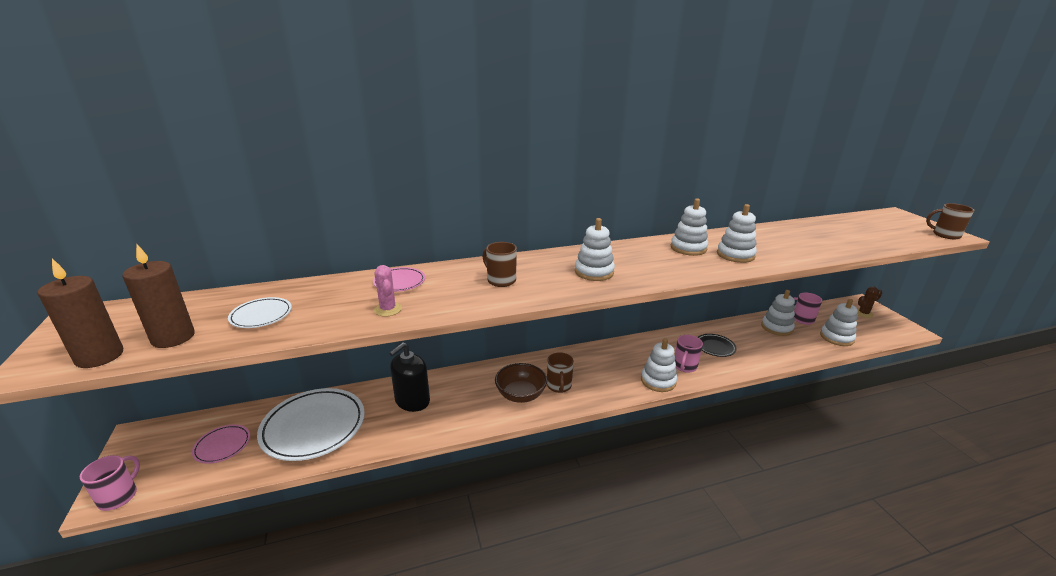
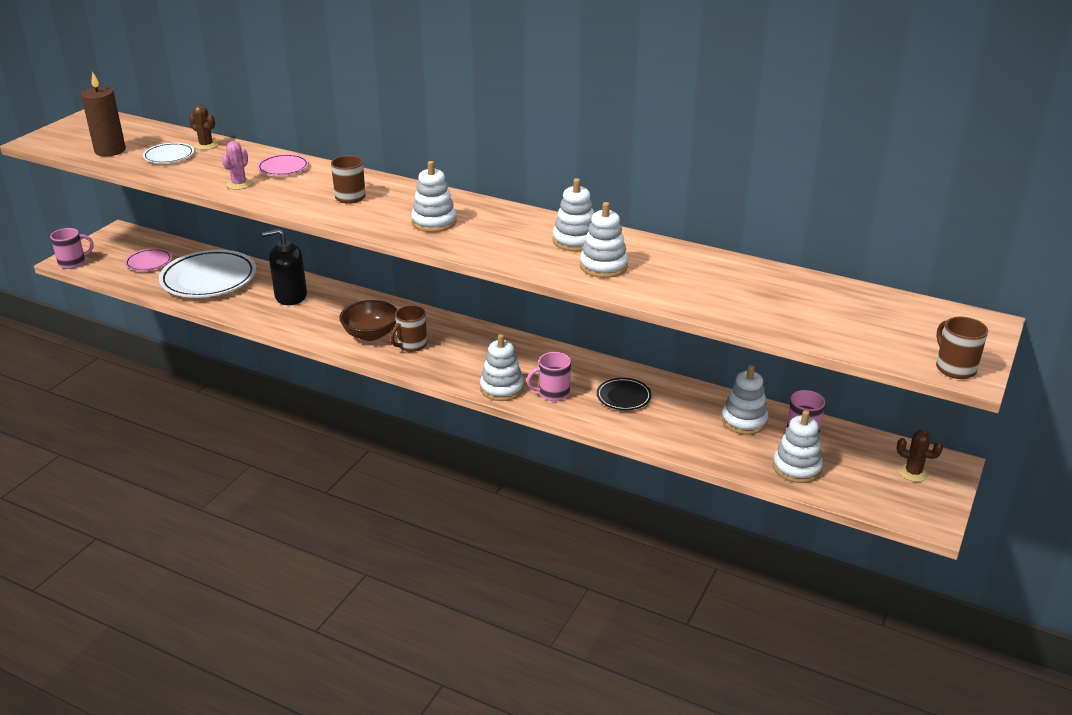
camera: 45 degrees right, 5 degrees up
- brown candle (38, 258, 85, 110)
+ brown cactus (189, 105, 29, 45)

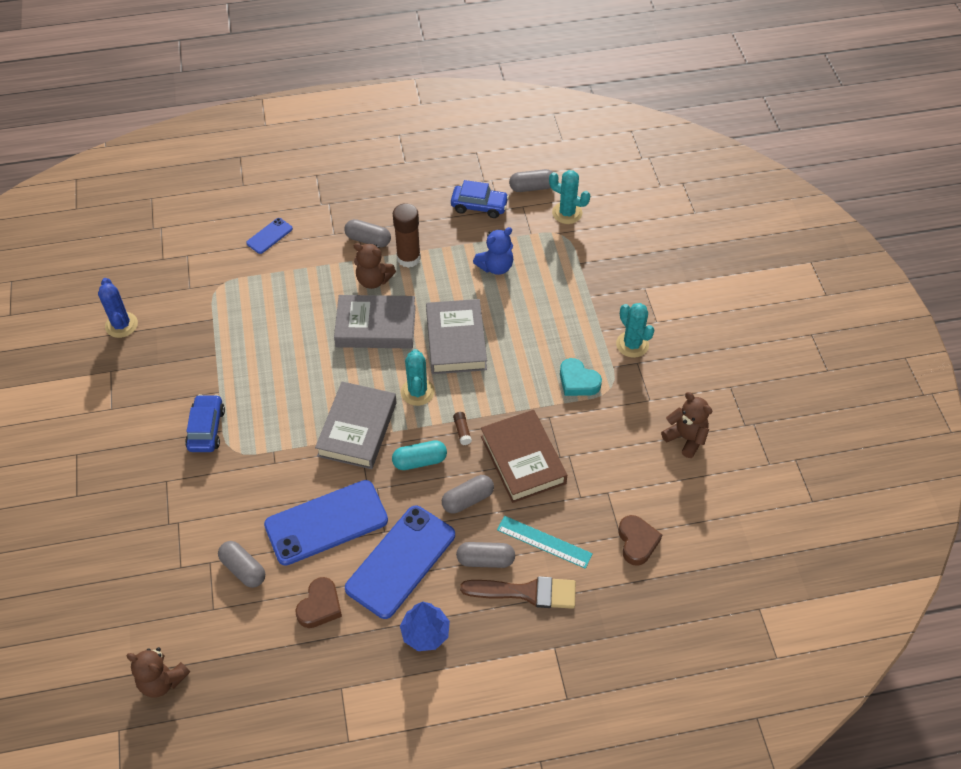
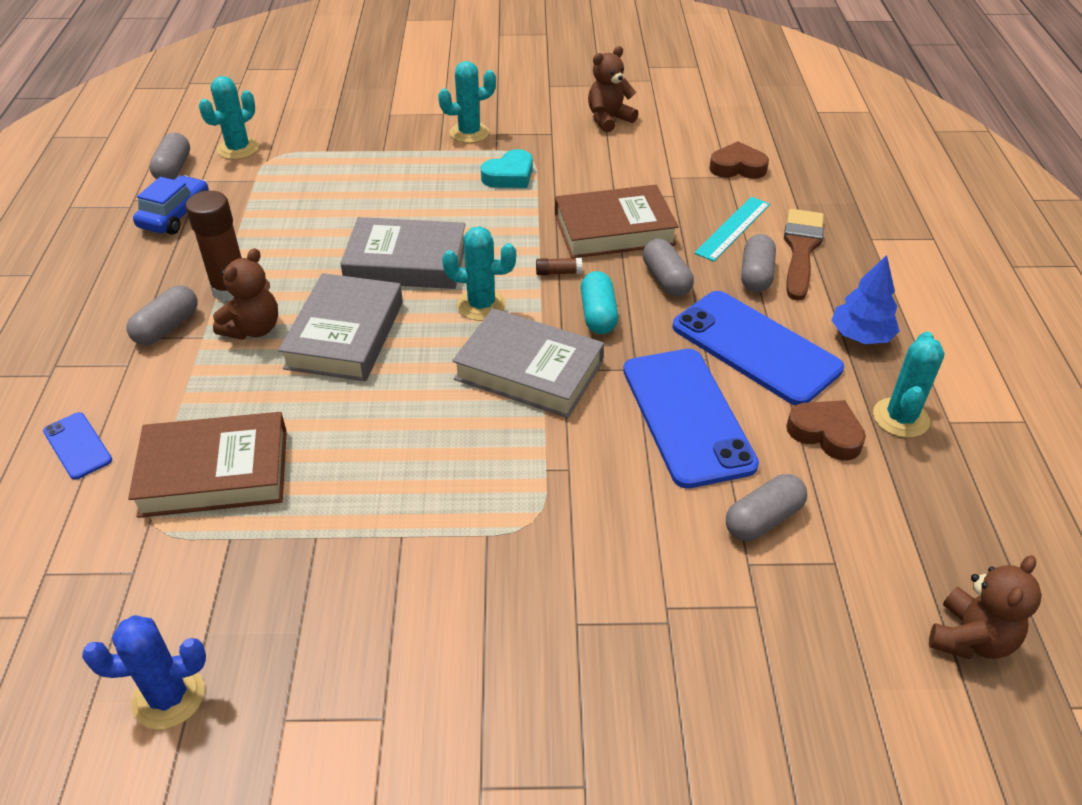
camera: 80 degrees left, 10 degrees down
- blue teddy bear (473, 227, 40, 48)
- blue car (185, 394, 40, 58)
+ turquoise cactus (873, 332, 72, 106)
+ brown book (128, 412, 159, 106)

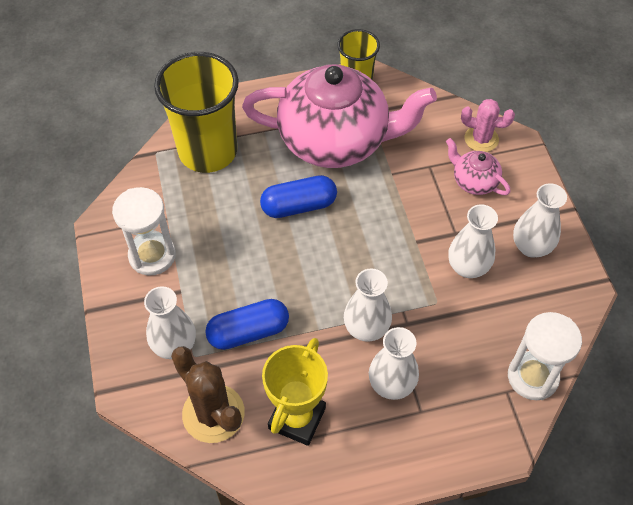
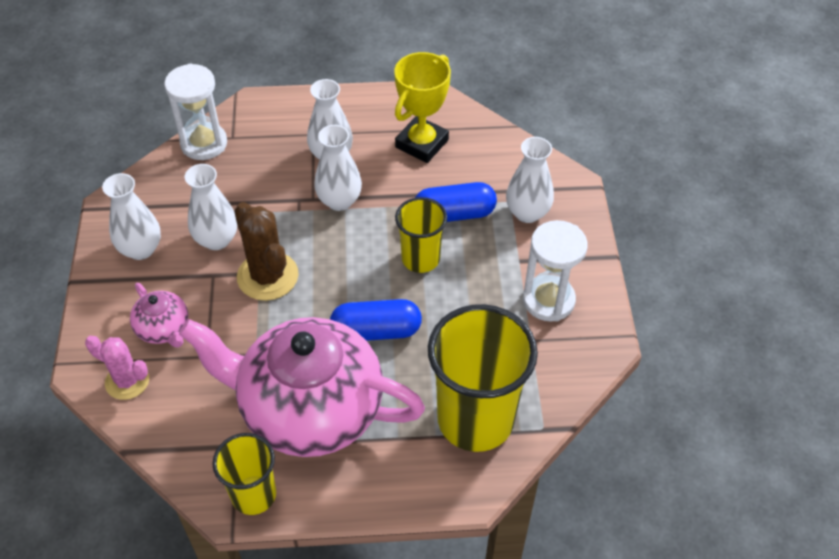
camera: 170 degrees left, 5 degrees down
~ brown cactus (171, 346, 74, 97) to (234, 202, 65, 99)
+ yellow cup (395, 197, 52, 76)

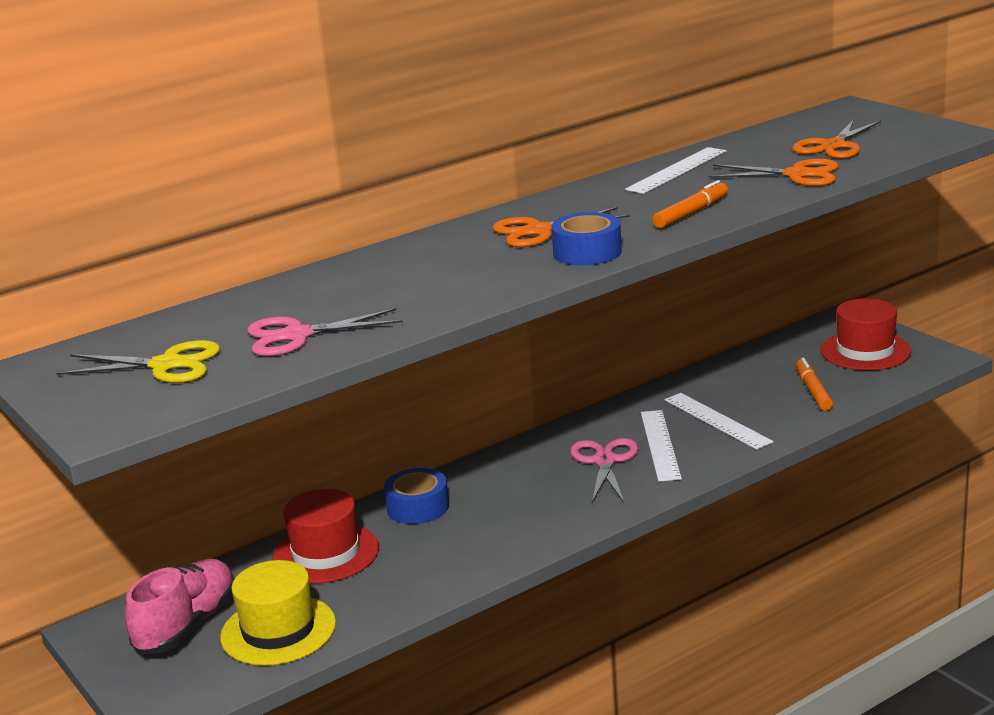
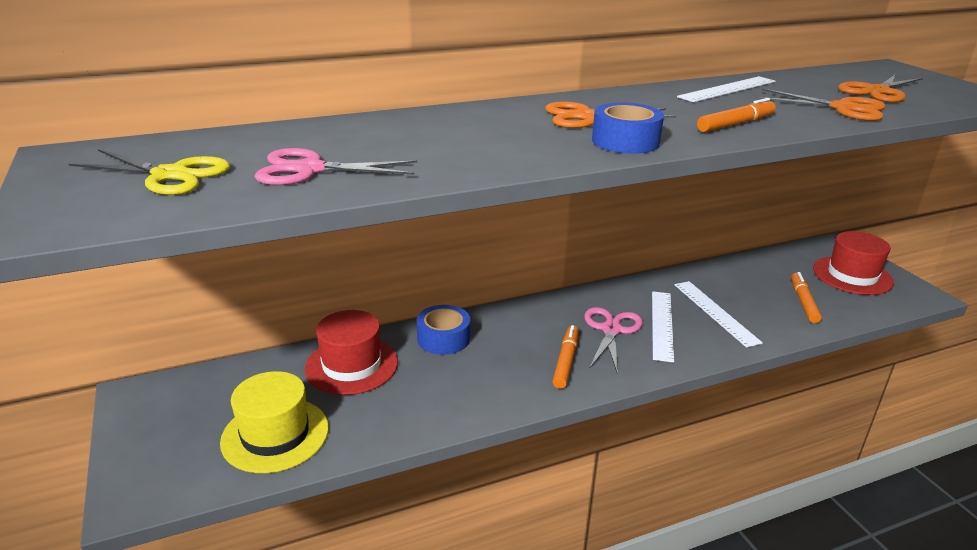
camera: 10 degrees right, 5 degrees up
- pink shoe (125, 559, 109, 95)
+ orange marker (552, 325, 27, 64)

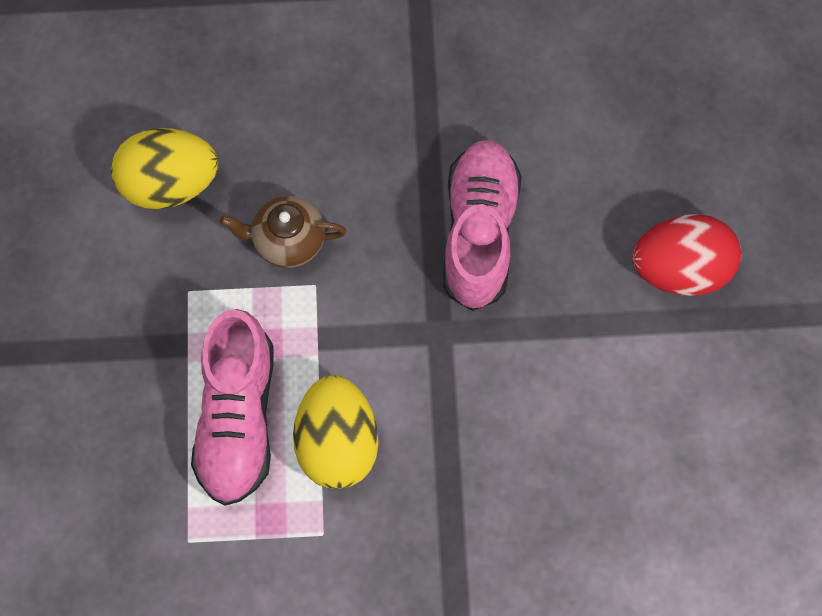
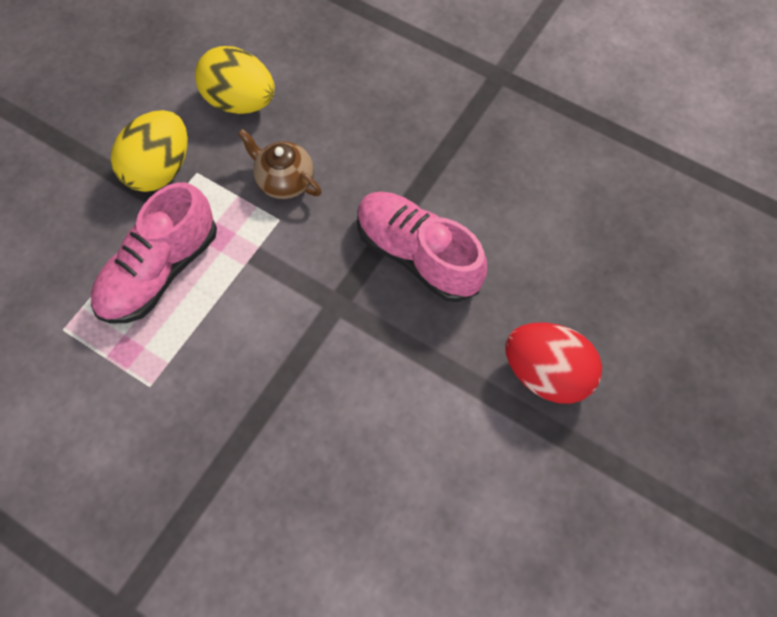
camera: 35 degrees right, 5 degrees down
~ pink shoe (443, 140, 79, 171) = (357, 191, 130, 111) 90 degrees counterclockwise
~ yellow egg (293, 375, 86, 114) to (111, 110, 77, 82)

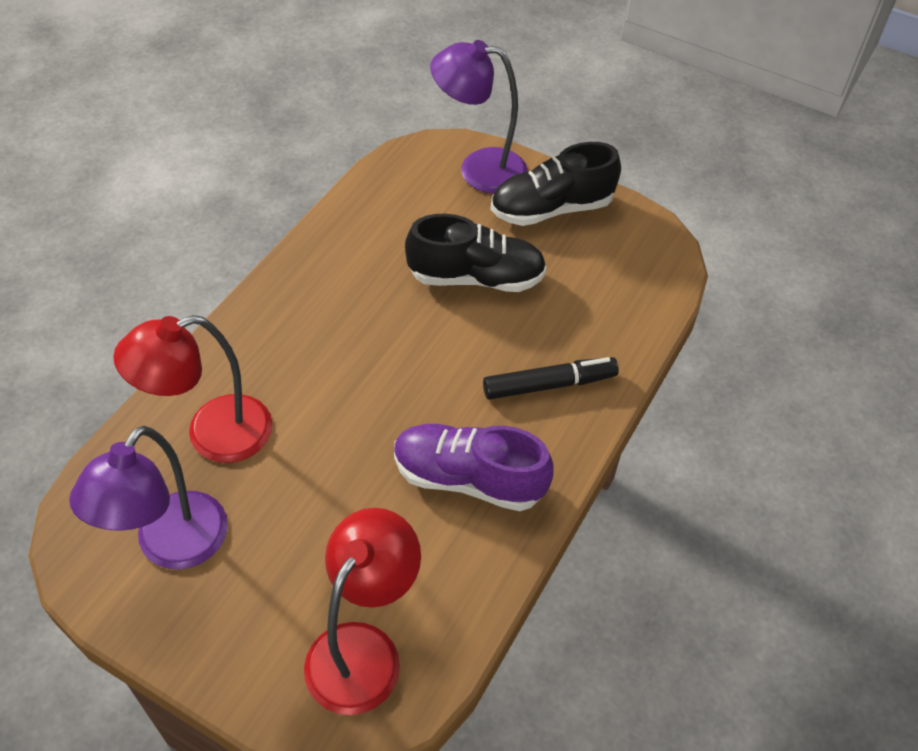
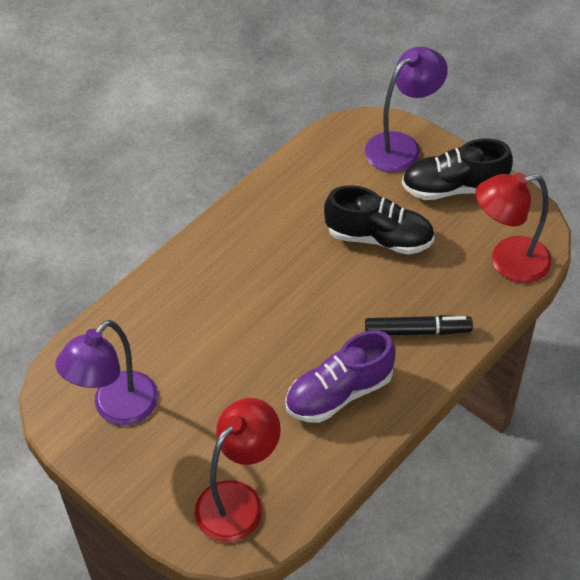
camera: 15 degrees right, 0 degrees up
~ purple lamp (430, 40, 98, 154) = (365, 47, 83, 125) 120 degrees clockwise
~ red lamp (113, 315, 159, 148) to (476, 172, 76, 111)
~ purple shoe (394, 424, 160, 87) = (285, 330, 111, 93) 60 degrees counterclockwise

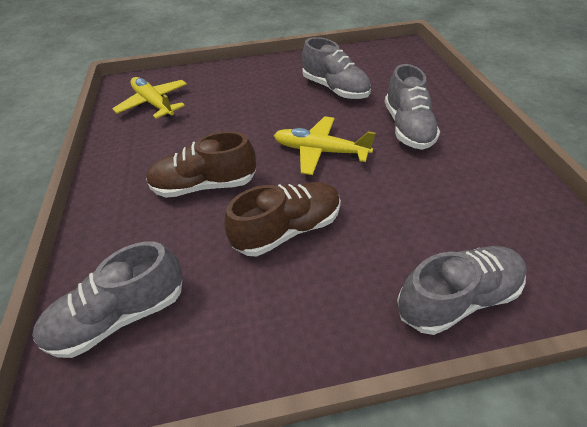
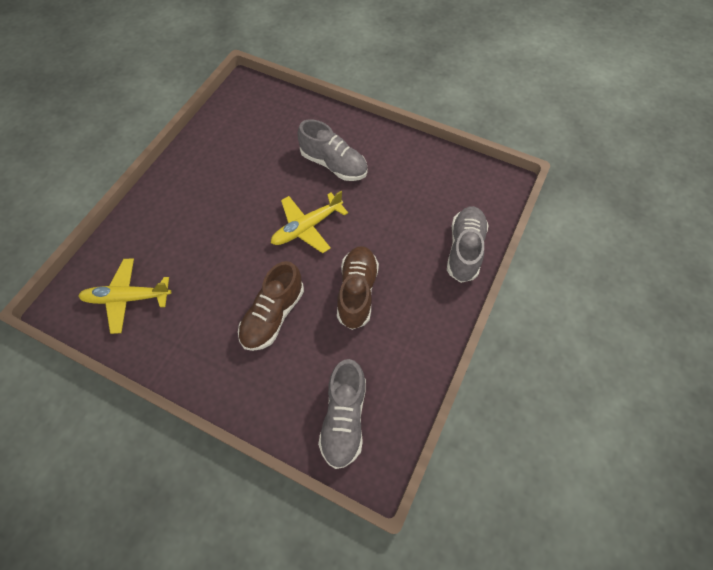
camera: 55 degrees left, 15 degrees up
- grey shoe (302, 37, 69, 62)

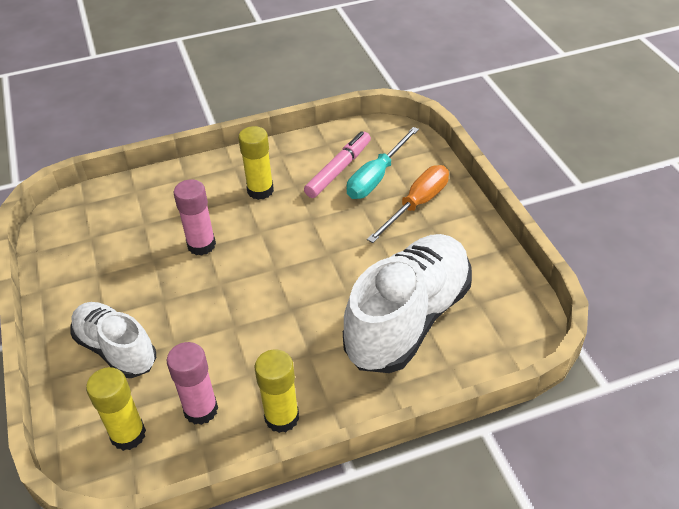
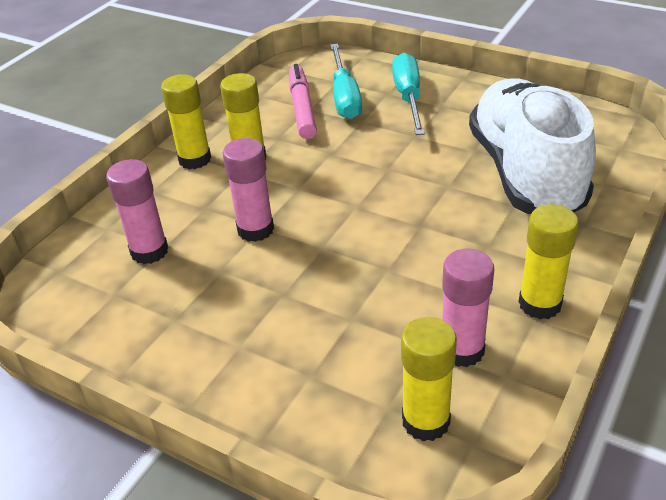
camera: 40 degrees left, 5 degrees down
~ orange screwdriver (367, 165, 82, 78) to turquoise screwdriver (392, 53, 33, 82)
- white shoe (70, 302, 86, 76)
+ yellow glue stick (161, 74, 50, 95)
+ pink glue stick (106, 159, 62, 105)

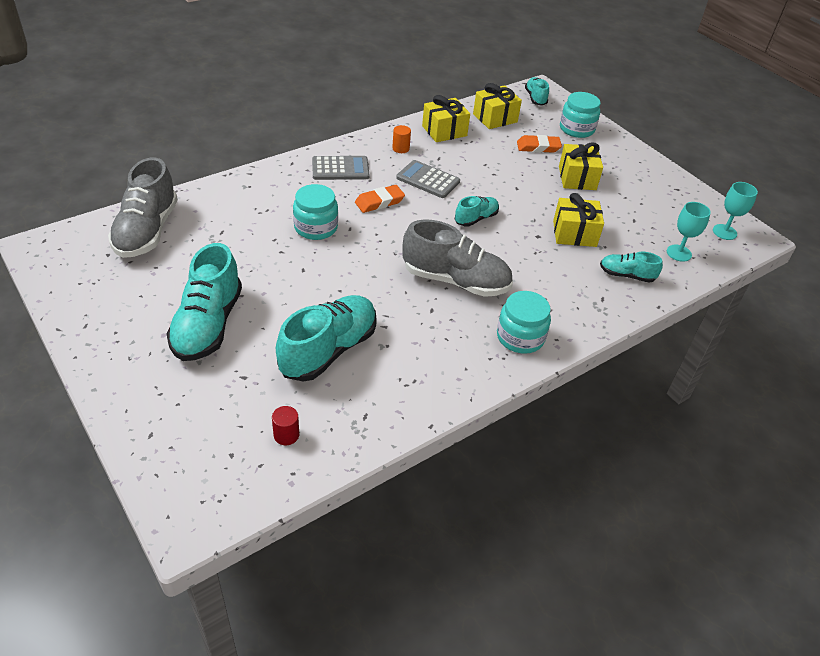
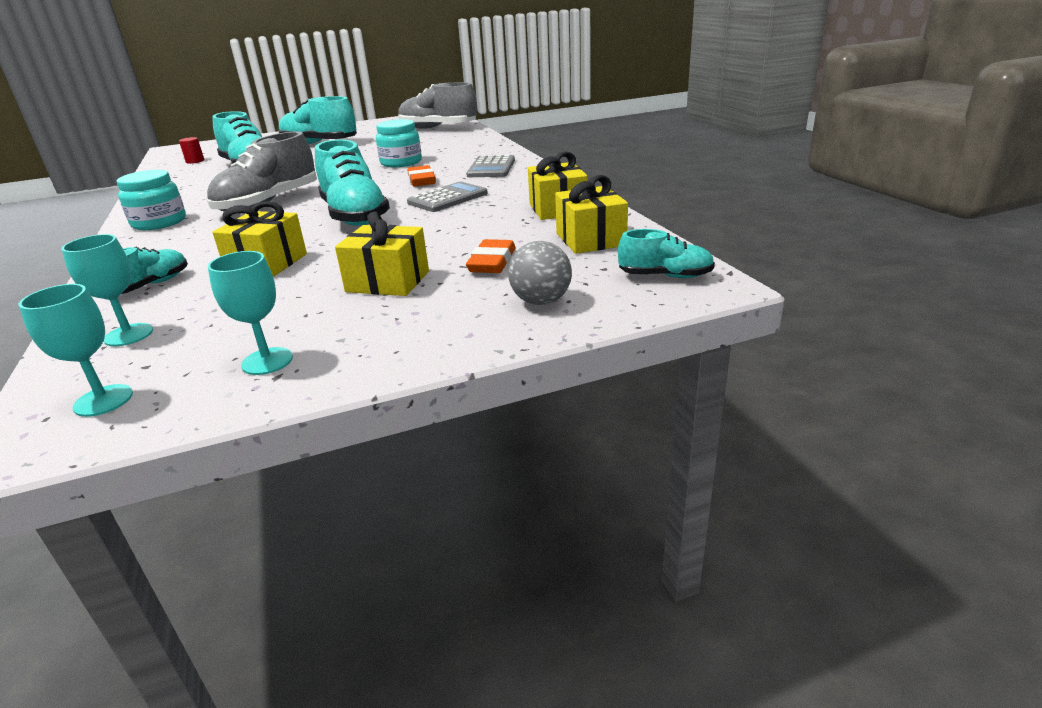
camera: 110 degrees right, 15 degrees down
~ turquoise jar (560, 92, 41, 46) to grey ball (508, 241, 64, 64)
- orange cylinder (392, 125, 19, 28)
~ turquoise shoe (455, 196, 44, 31) = (315, 139, 75, 87) x1.90
+ turquoise goblet (208, 251, 85, 124)

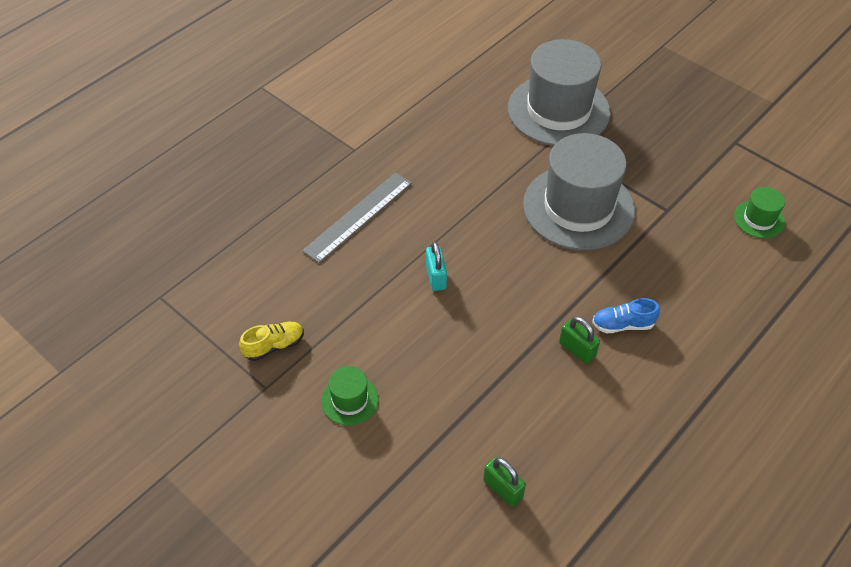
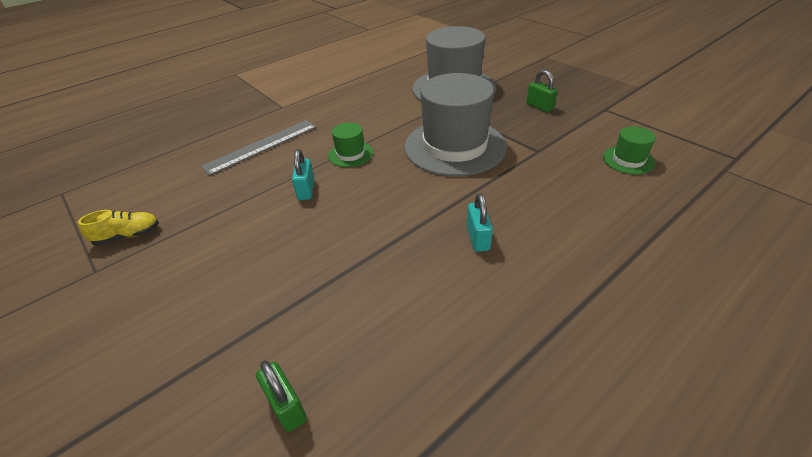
camera: 10 degrees right, 10 degrees down
~ blue shoe (592, 298, 68, 35) to turquoise padlock (467, 193, 26, 59)
~ green padlock (559, 316, 41, 48) to (526, 70, 32, 43)
~ green hat (321, 366, 58, 60) to (328, 122, 45, 45)

